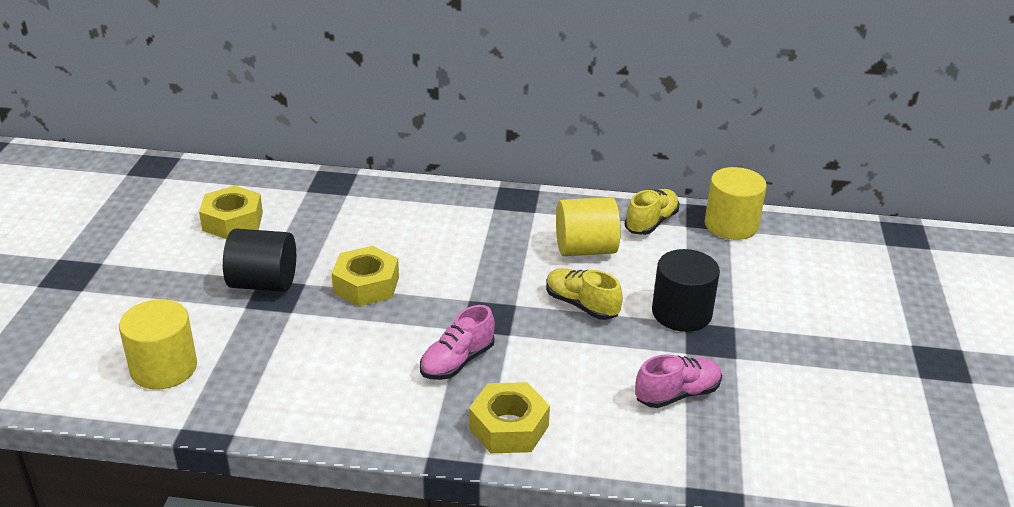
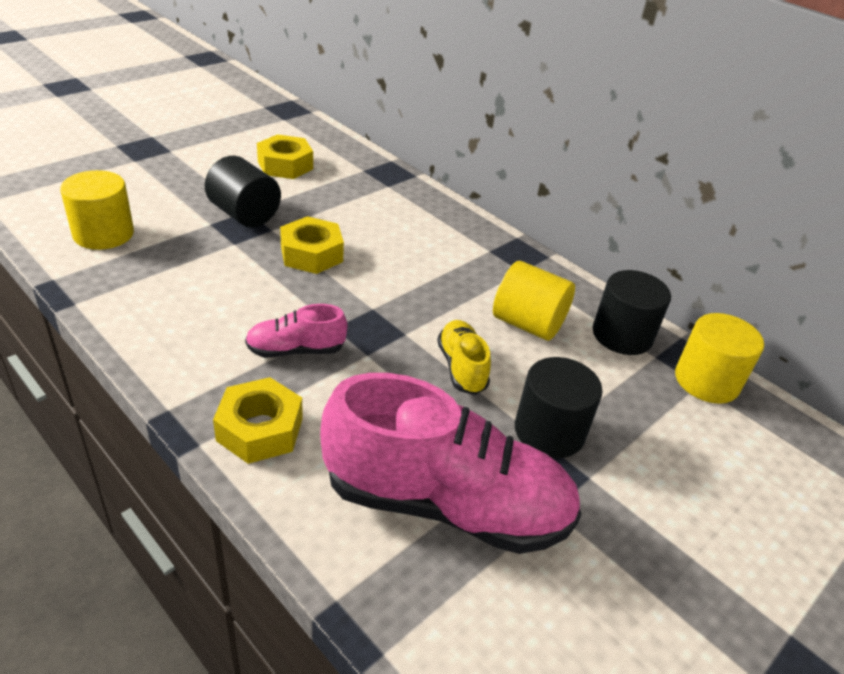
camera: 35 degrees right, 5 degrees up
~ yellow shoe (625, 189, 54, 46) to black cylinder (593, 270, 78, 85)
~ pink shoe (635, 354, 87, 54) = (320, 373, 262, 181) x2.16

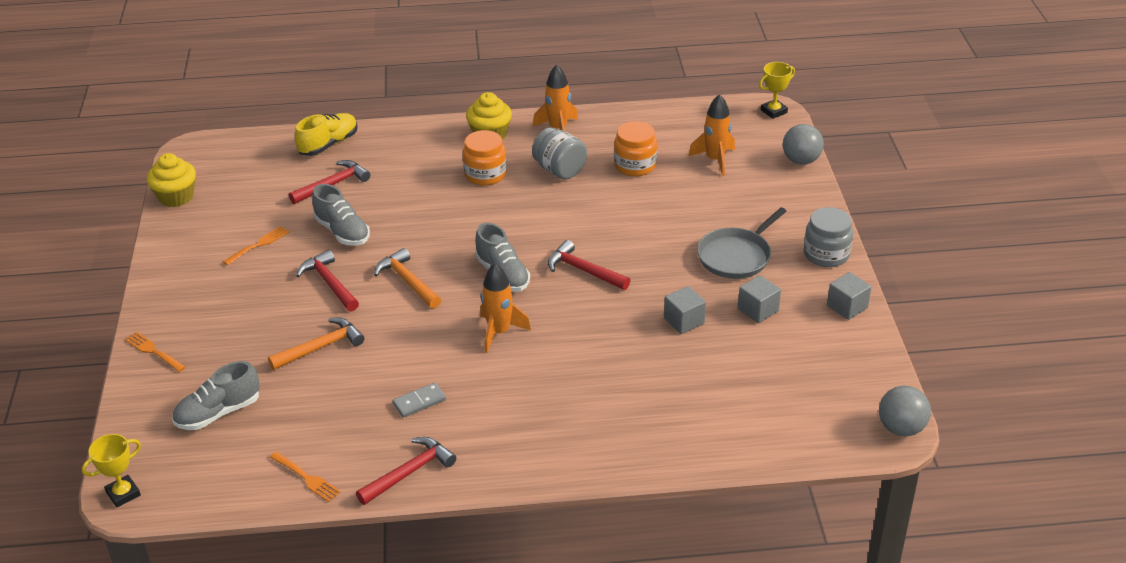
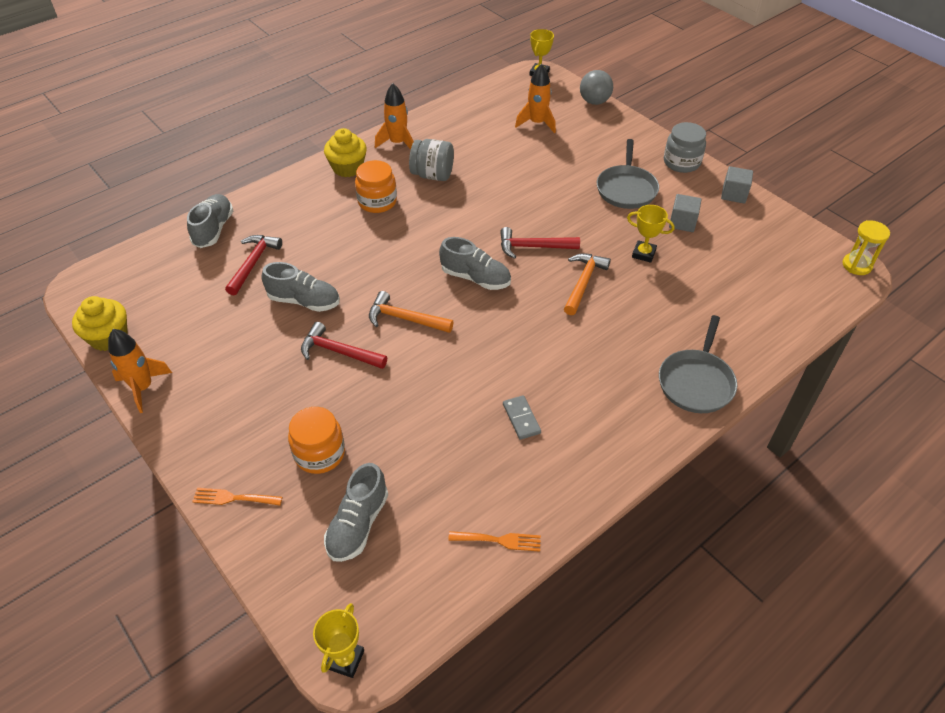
camera: 35 degrees left, 10 degrees up
~ yellow shoe (295, 113, 63, 43) to grey shoe (187, 194, 46, 54)
~ orange jar (614, 121, 43, 55) to (288, 407, 57, 67)
- orange fork (223, 226, 66, 39)
~ orange rocket (480, 263, 51, 90) to (108, 329, 64, 84)
~ grey cube (664, 286, 42, 48) to yellow trophy (627, 205, 48, 58)
~ orange hammer (268, 318, 96, 52) to (564, 253, 47, 62)
~ grey domino (392, 383, 54, 35) = (503, 395, 38, 45) 45 degrees counterclockwise
~ grey ball (879, 386, 52, 50) to yellow hourglass (842, 220, 48, 55)
- red hammer (356, 437, 100, 68)
+ grey pan (659, 315, 78, 98)

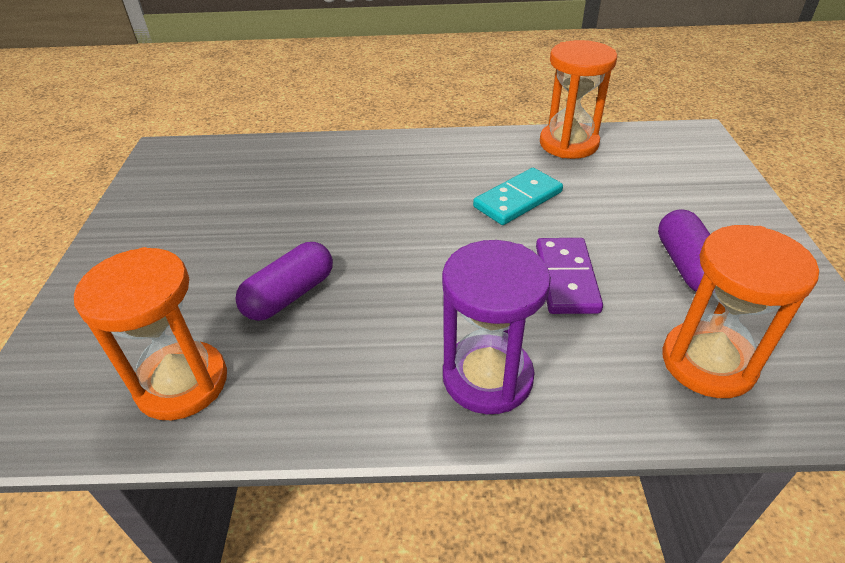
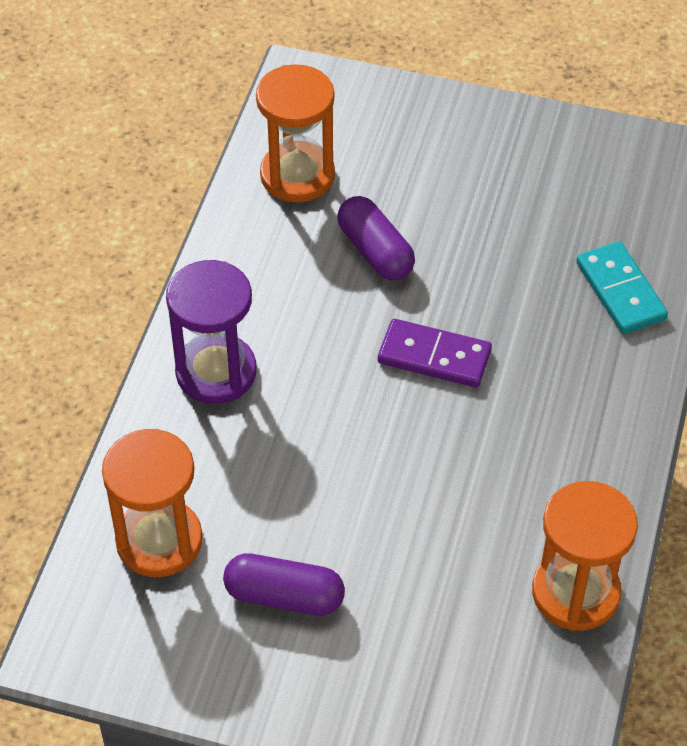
camera: 105 degrees right, 10 degrees up
~ turquoise domino (473, 168, 90, 57) to (576, 241, 92, 93)
~ purple domino (536, 238, 67, 76) to (378, 319, 114, 69)

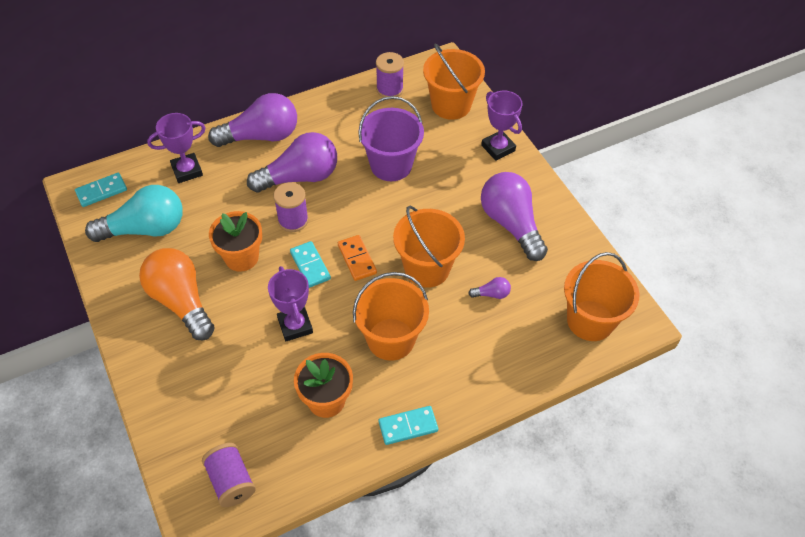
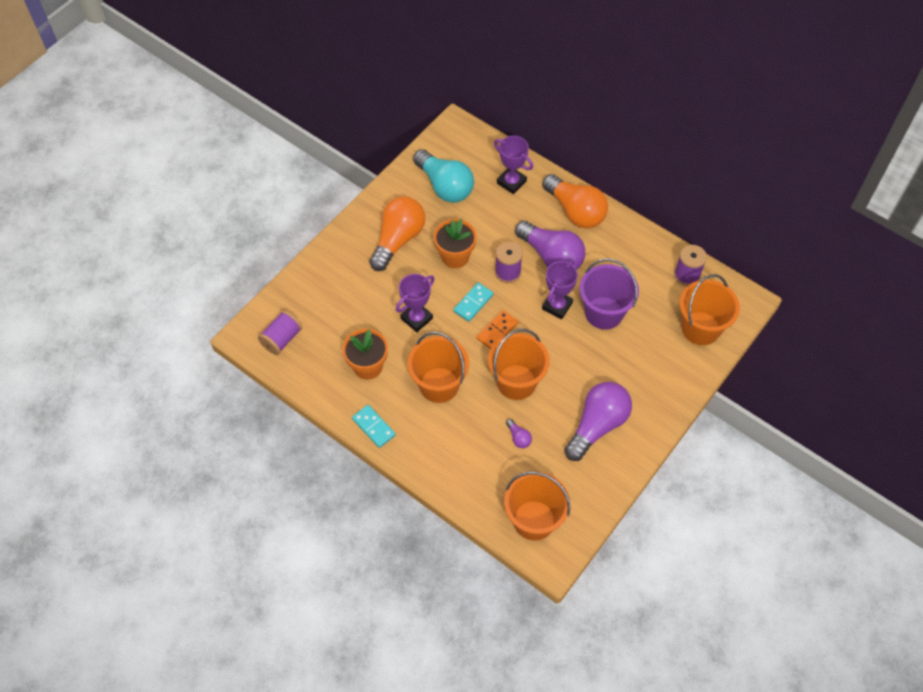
camera: 65 degrees right, 5 degrees up
~ purple trophy (481, 91, 42, 70) to (542, 260, 36, 59)
~ purple light bulb (208, 93, 89, 54) to orange light bulb (542, 174, 66, 55)
- turquoise domino (75, 173, 52, 34)

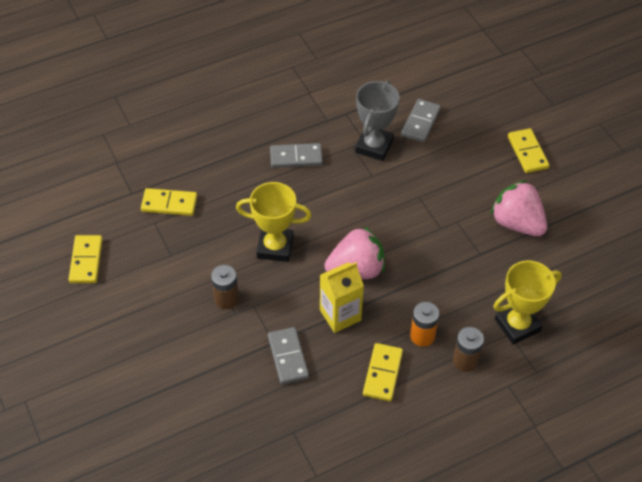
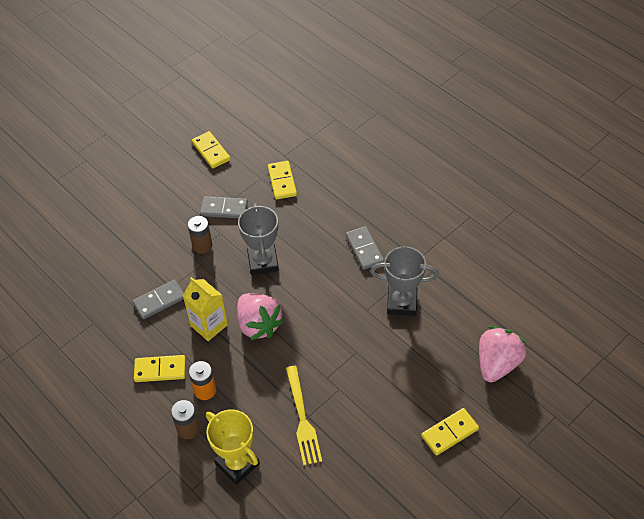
camera: 75 degrees right, 0 degrees up
~ grey domino (401, 99, 40, 43) to (200, 196, 48, 22)
~ pink strawberry (490, 180, 57, 56) to (479, 326, 48, 56)
~ yellow trophy (236, 182, 75, 80) to grey trophy (238, 203, 41, 72)
~ yellow domino (69, 235, 34, 48) = (192, 131, 39, 37) 75 degrees clockwise
+ yellow fork (286, 366, 36, 99)

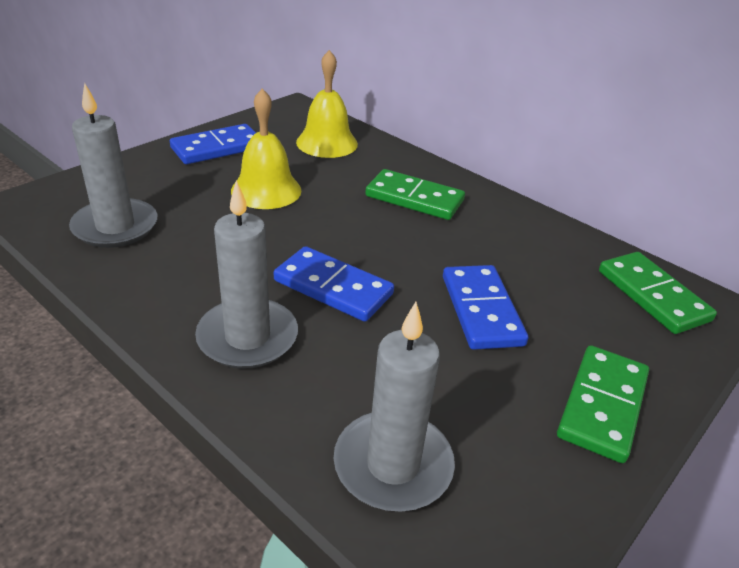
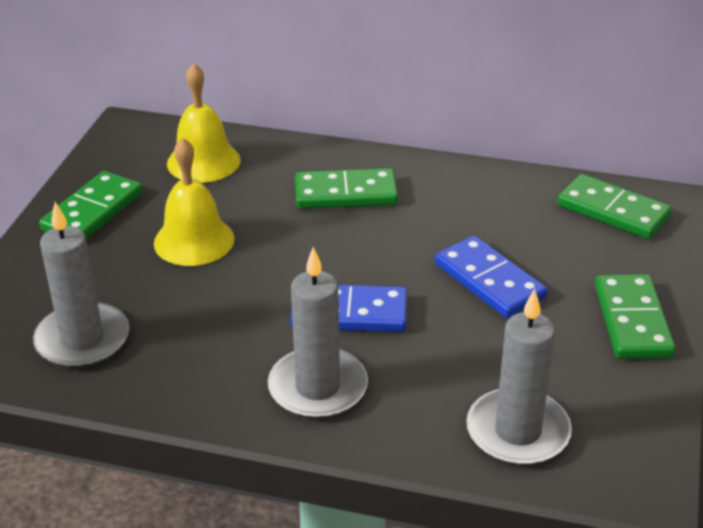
camera: 25 degrees left, 0 degrees up
~ blue domino (170, 124, 86, 40) to green domino (39, 171, 103, 68)

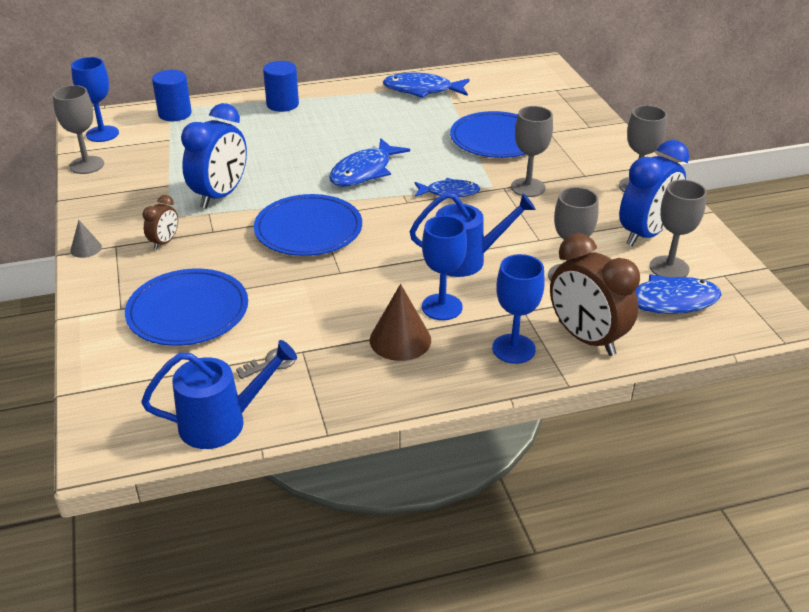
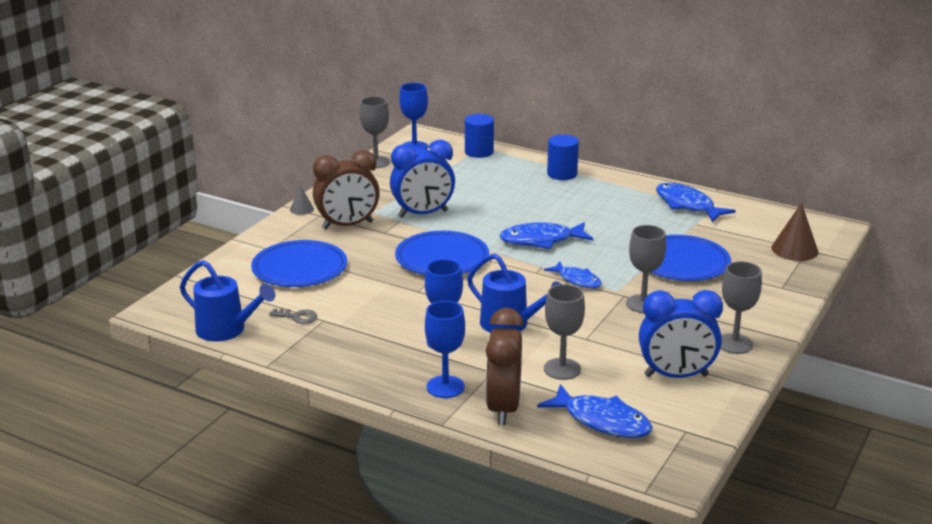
camera: 45 degrees right, 10 degrees down
- grey goblet (650, 180, 57, 97)
~ brown clock (143, 195, 35, 55) = (313, 150, 67, 80) x2.02
~ brown cone (370, 284, 61, 77) to (771, 203, 47, 58)

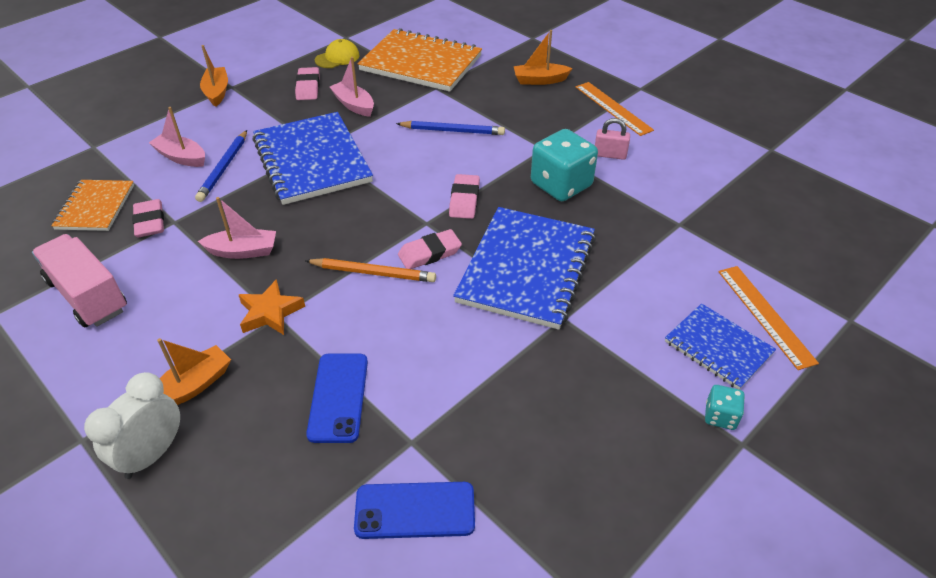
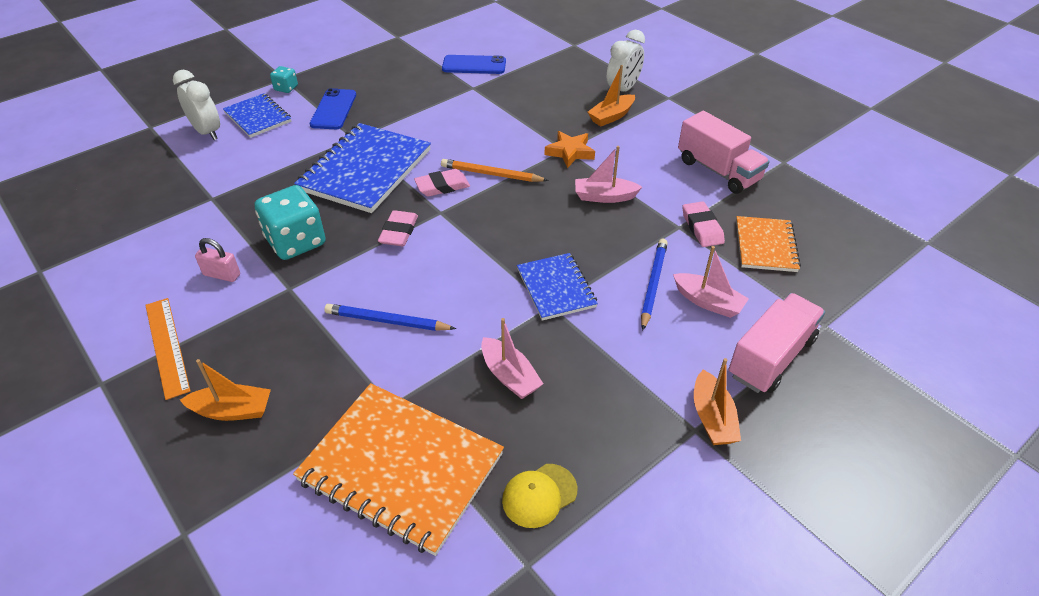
camera: 175 degrees left, 0 degrees up
- pink eraser (295, 67, 25, 33)
~ blue notebook (252, 112, 121, 93) = (517, 253, 81, 68) x0.57
~ orange ruler (718, 266, 101, 104) to white clock (173, 70, 47, 70)
~ blue phone (306, 354, 62, 89) to (310, 88, 46, 41)
+ pink truck (729, 293, 96, 100)

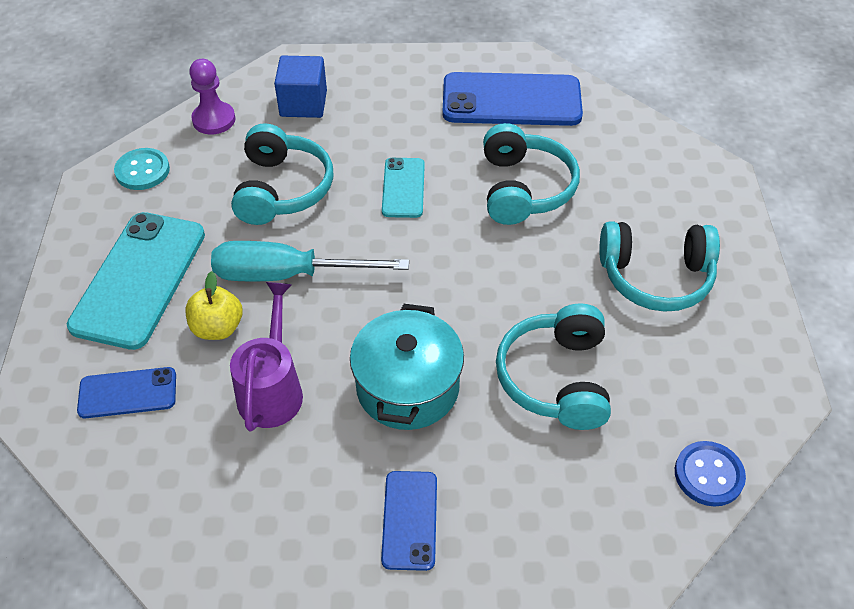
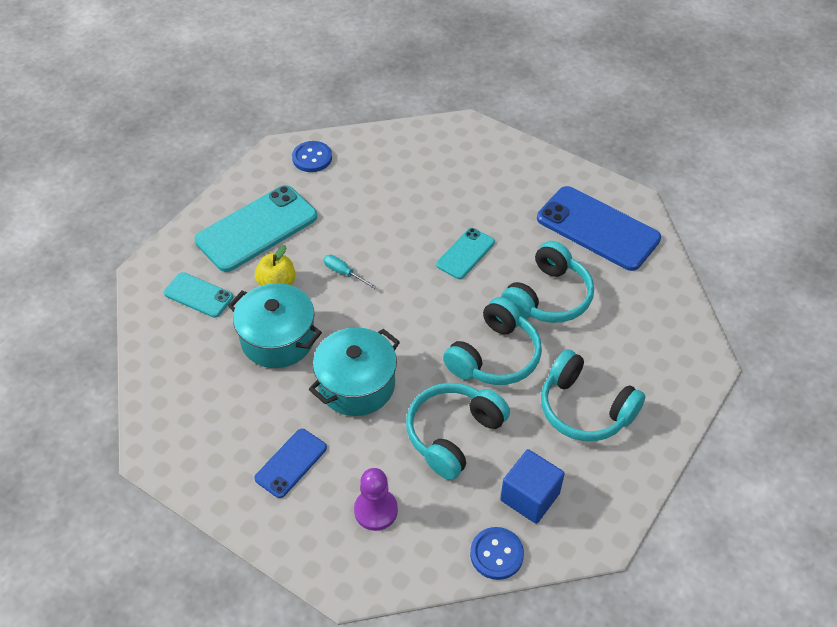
camera: 35 degrees right, 0 degrees up
~ blue cube (274, 56, 53, 62) to (500, 449, 65, 75)
~ purple pawn (189, 59, 47, 76) to (354, 468, 44, 63)
~ turquoise headphones (231, 123, 102, 102) to (443, 297, 99, 88)
~ turquoise button (114, 148, 56, 42) to blue button (292, 141, 40, 31)
~ turquoise screwdriver (211, 241, 198, 41) = (323, 255, 54, 34) x0.44
~ purple watering can (230, 282, 73, 149) to turquoise pot (228, 283, 94, 85)
~ blue phone (77, 367, 99, 51) to turquoise phone (164, 272, 69, 46)

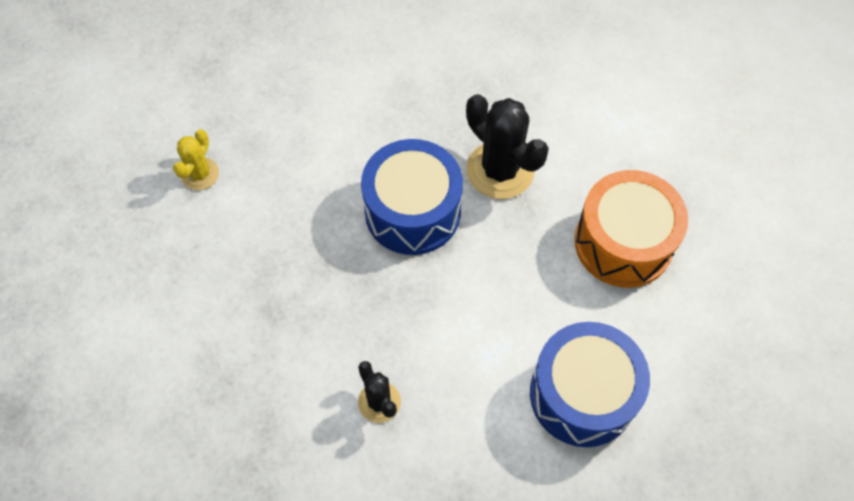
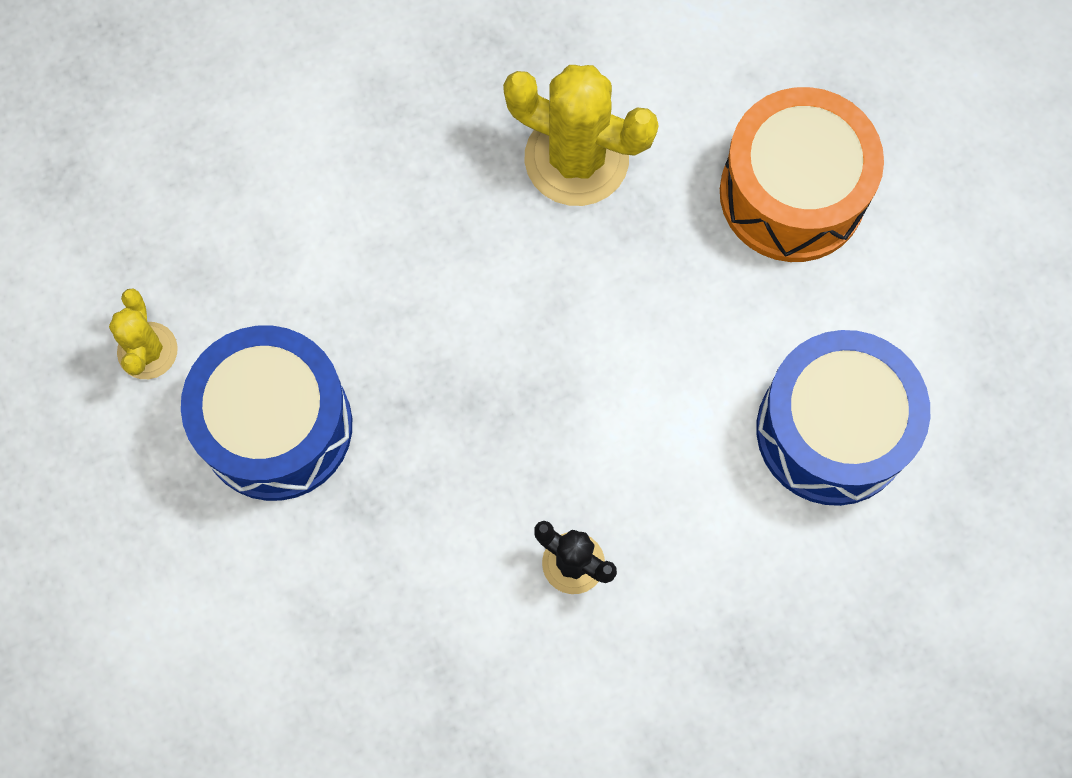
camera: 25 degrees left, 10 degrees up
~ black cactus (466, 94, 83, 105) to yellow cactus (503, 65, 156, 141)
~ blue drum (361, 139, 102, 116) to (181, 325, 171, 176)

